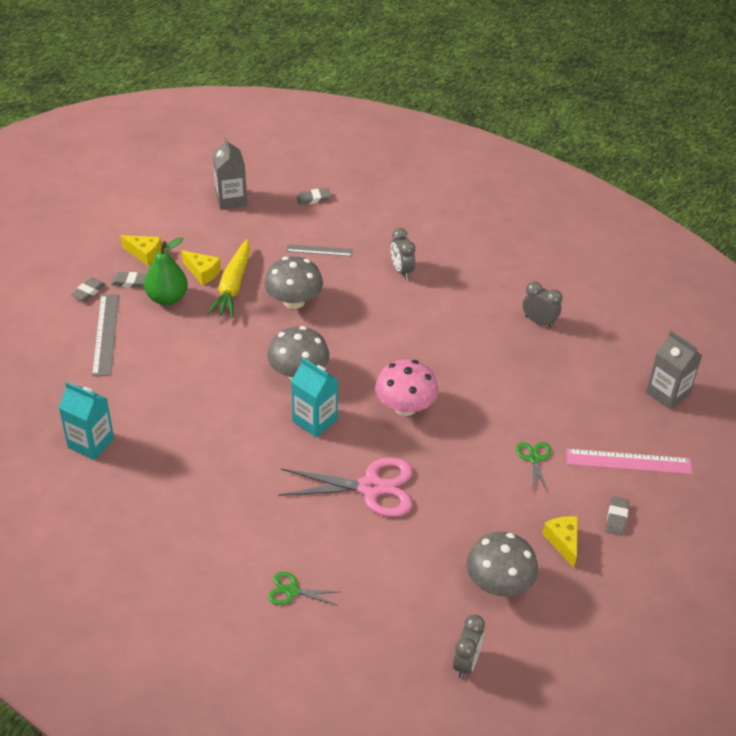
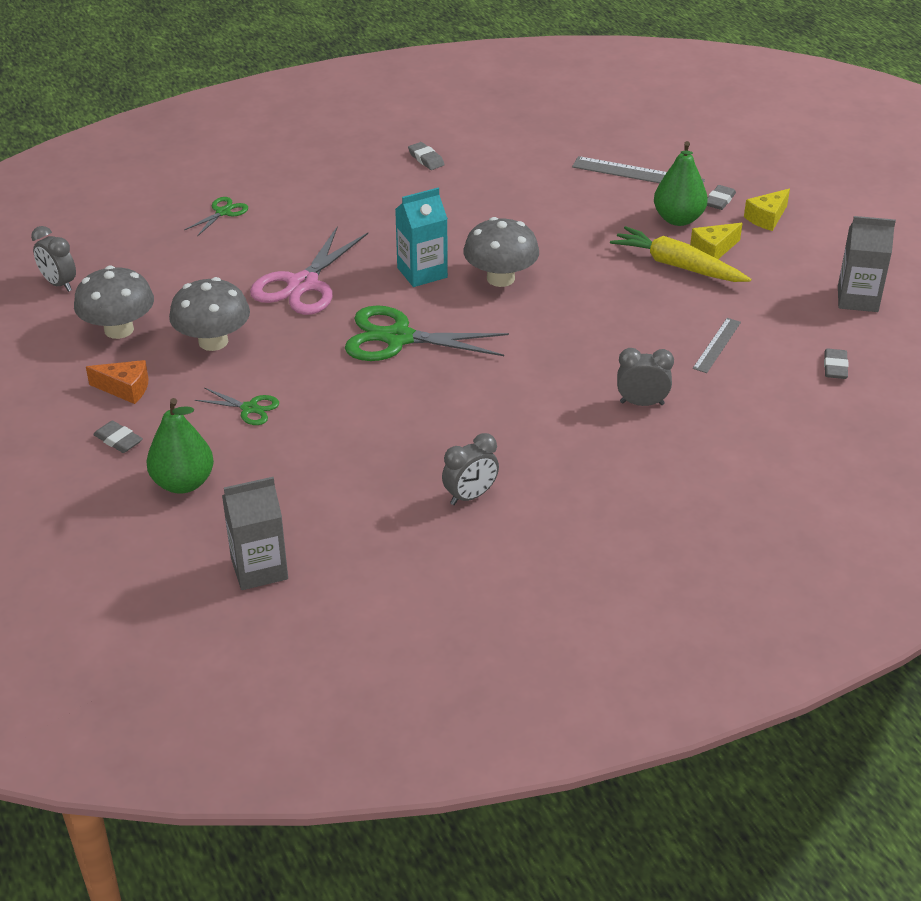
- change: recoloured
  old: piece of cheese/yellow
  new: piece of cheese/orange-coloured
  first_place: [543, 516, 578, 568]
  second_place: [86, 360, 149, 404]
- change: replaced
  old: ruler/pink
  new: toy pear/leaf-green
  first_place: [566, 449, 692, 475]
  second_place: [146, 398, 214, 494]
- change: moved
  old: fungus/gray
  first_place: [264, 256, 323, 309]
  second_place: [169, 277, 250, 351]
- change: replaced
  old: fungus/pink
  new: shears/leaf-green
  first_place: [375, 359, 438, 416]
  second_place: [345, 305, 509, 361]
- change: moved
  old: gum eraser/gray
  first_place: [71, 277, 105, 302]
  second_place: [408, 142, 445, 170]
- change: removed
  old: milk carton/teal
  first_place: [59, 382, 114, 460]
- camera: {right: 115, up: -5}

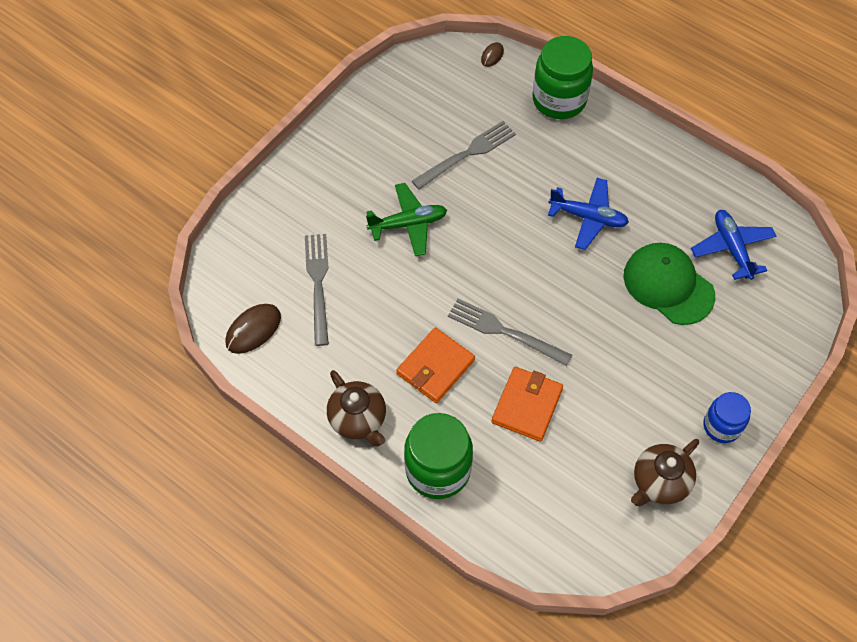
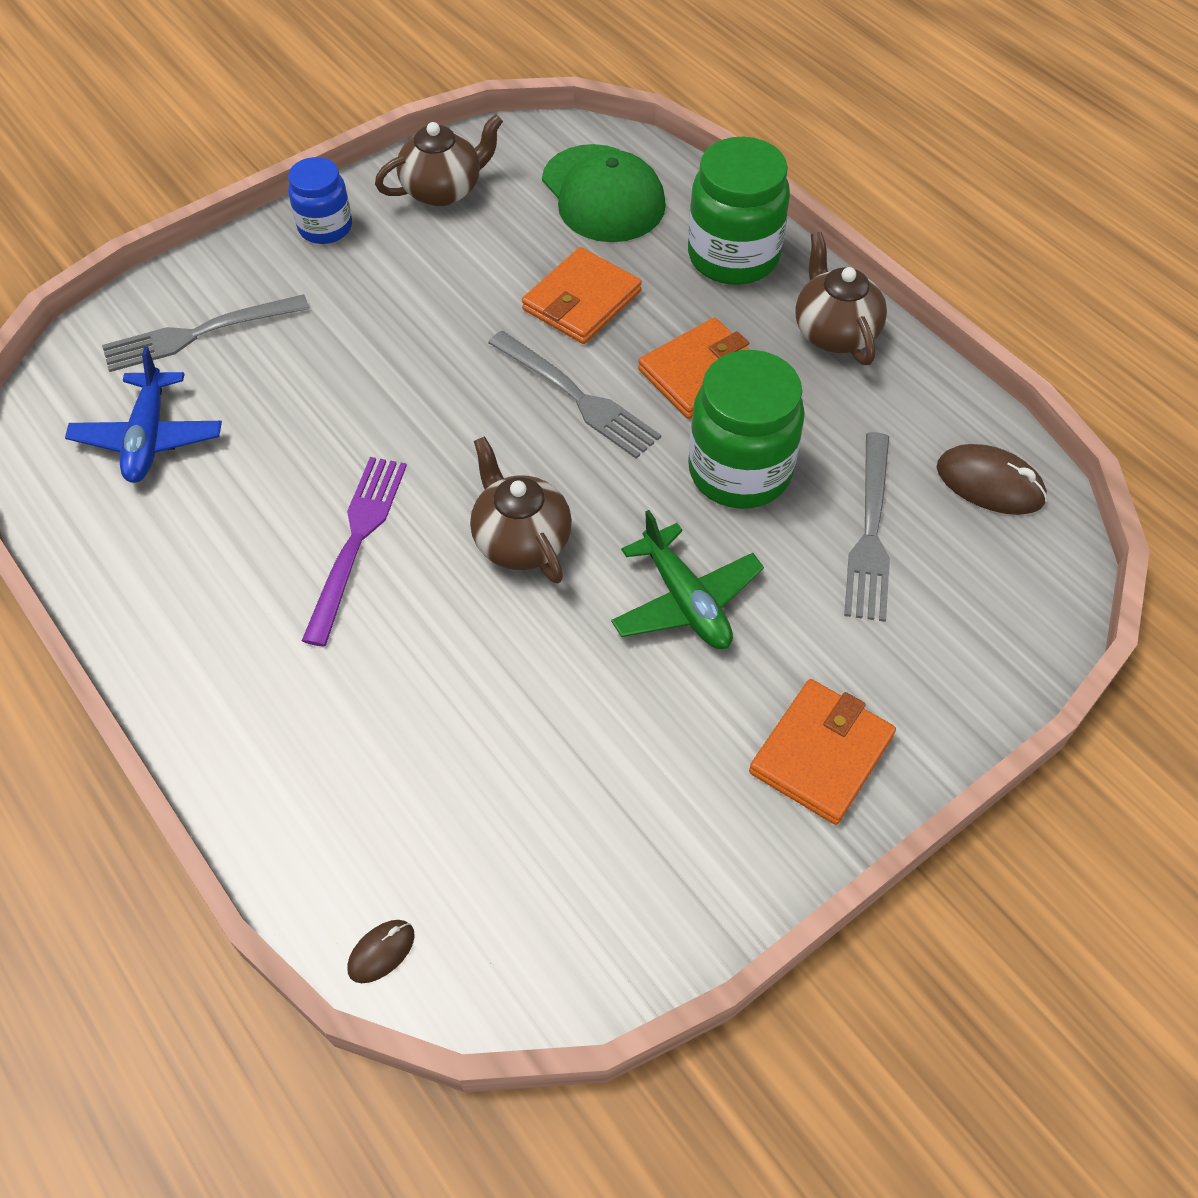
- change: moved
  old: dinner fork/gray
  first_place: [412, 121, 516, 190]
  second_place: [102, 294, 309, 372]
- change: replaced
  old: toy plane/blue
  new: dinner fork/violet
  first_place: [548, 178, 629, 250]
  second_place: [302, 457, 407, 647]
- change: added
  new: tea pot/brown
  second_place: [470, 436, 572, 583]
- change: moved
  old: peaked cap/leaf-green
  first_place: [623, 243, 715, 325]
  second_place: [542, 144, 666, 242]
- change: turned
  old: toy plane/leaf-green
  first_place: [366, 183, 447, 256]
  second_place: [611, 510, 764, 649]
  degrees: -120
- change: moved
  old: jam jar/leaf-green
  first_place: [532, 36, 593, 119]
  second_place: [688, 350, 805, 509]
- change: added
  new: billfold/orange-coloured
  second_place: [749, 679, 896, 825]
- change: turned
  old: mouse/brown
  first_place: [225, 304, 281, 354]
  second_place: [937, 444, 1047, 515]
  degrees: 60
- camera: {right: -165, up: -5}

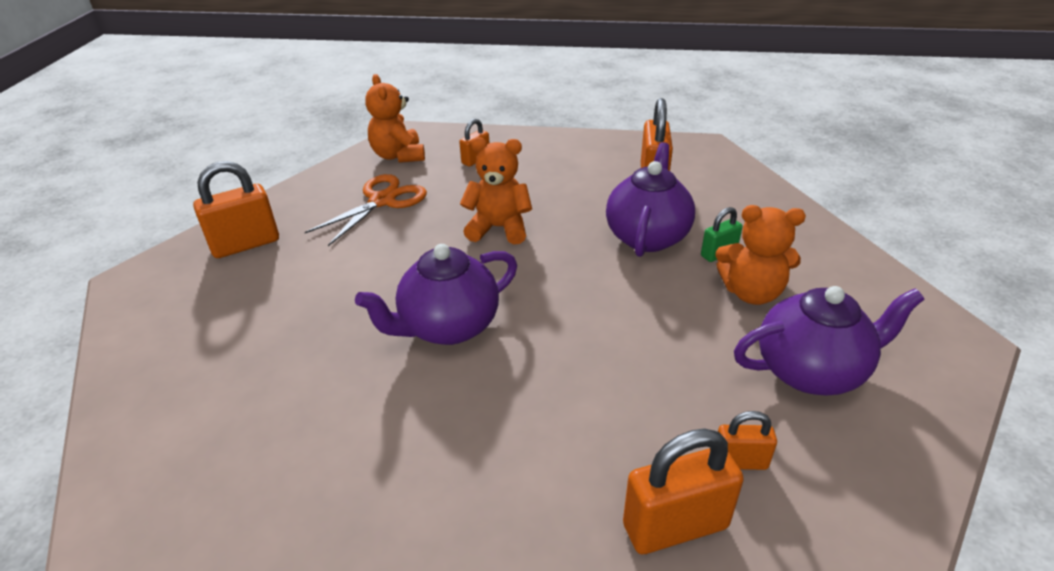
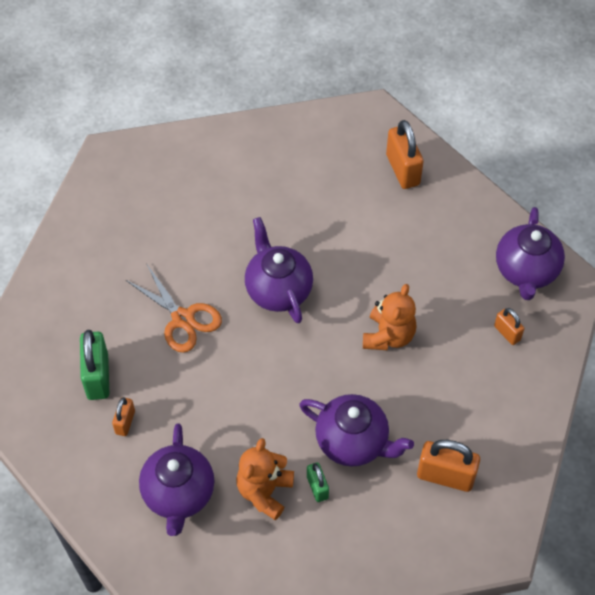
- change: recoloured
  old: lock/orange-coloured
  new: lock/leaf-green
  first_place: [623, 428, 744, 554]
  second_place: [80, 330, 109, 400]
- change: moved
  old: shears/orange-coloured
  first_place: [305, 174, 427, 246]
  second_place: [126, 263, 222, 353]
- change: replaced
  old: stuffed bear/orange-coloured
  new: tea pot/violet
  first_place: [365, 74, 425, 163]
  second_place: [496, 207, 565, 300]
- camera: {right: 100, up: 20}

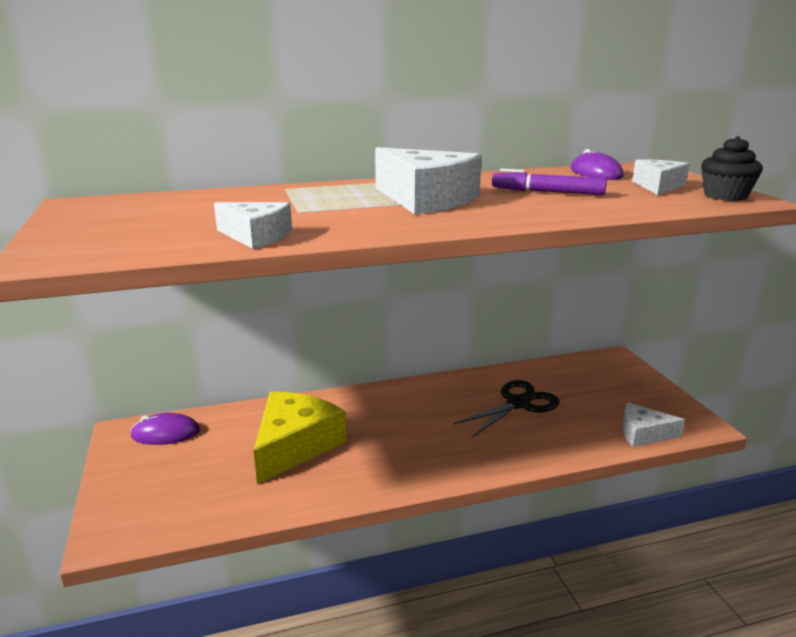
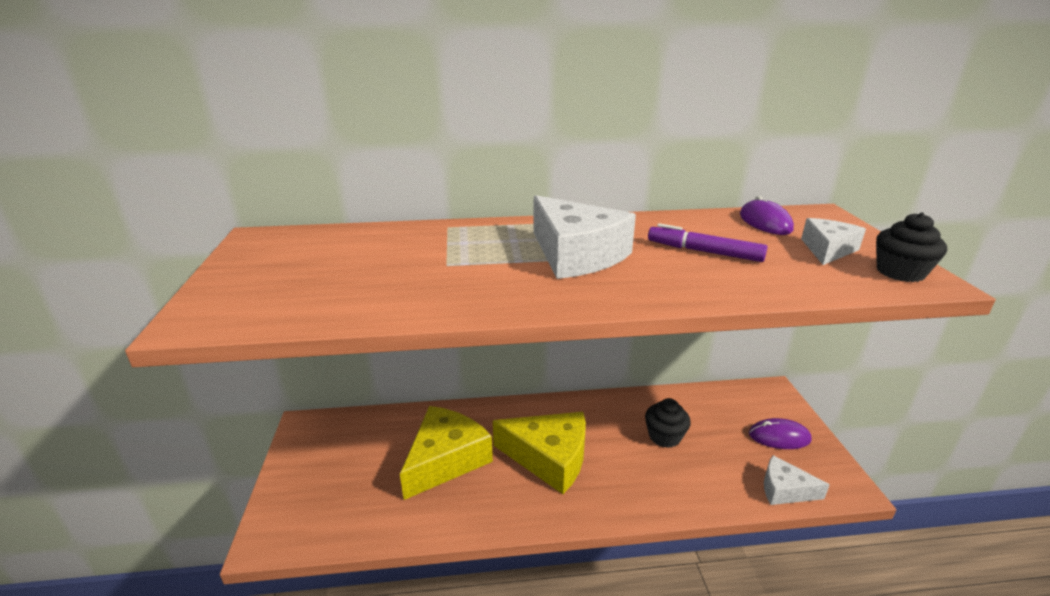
- change: added
  new: piece of cheese/yellow
  second_place: [493, 412, 586, 494]
- change: replaced
  old: shears/ebony
  new: fairy cake/ebony
  first_place: [454, 380, 559, 438]
  second_place: [645, 398, 691, 448]
- change: moved
  old: mouse/violet
  first_place: [130, 413, 200, 445]
  second_place: [749, 418, 812, 449]
- change: removed
  old: piece of cheese/pure white
  first_place: [214, 202, 292, 249]
- camera: {right: 10, up: 5}

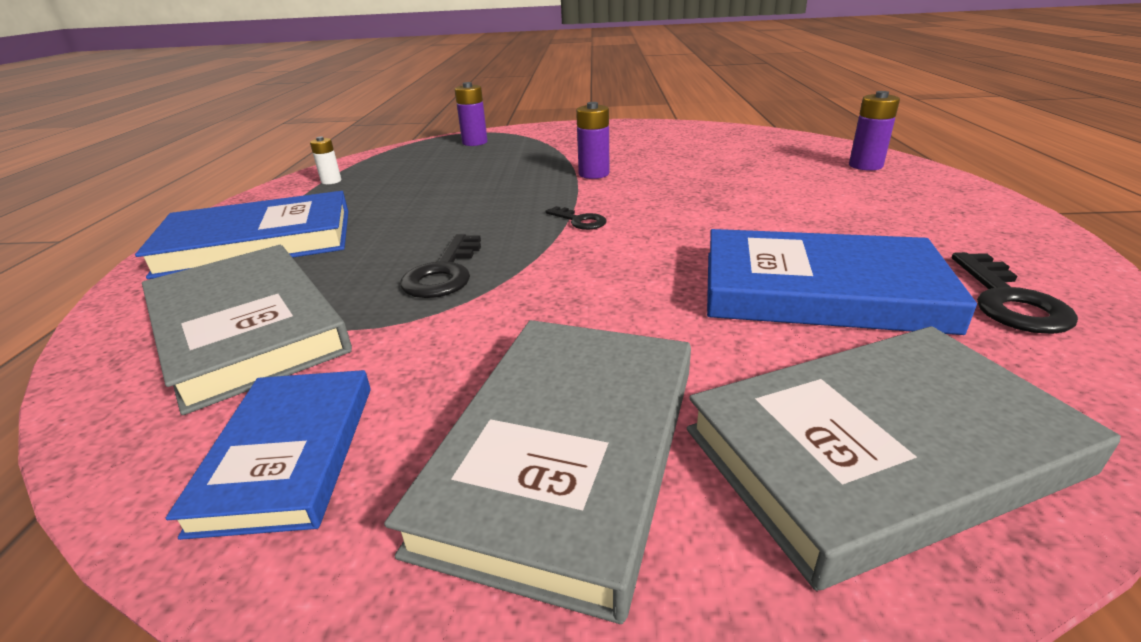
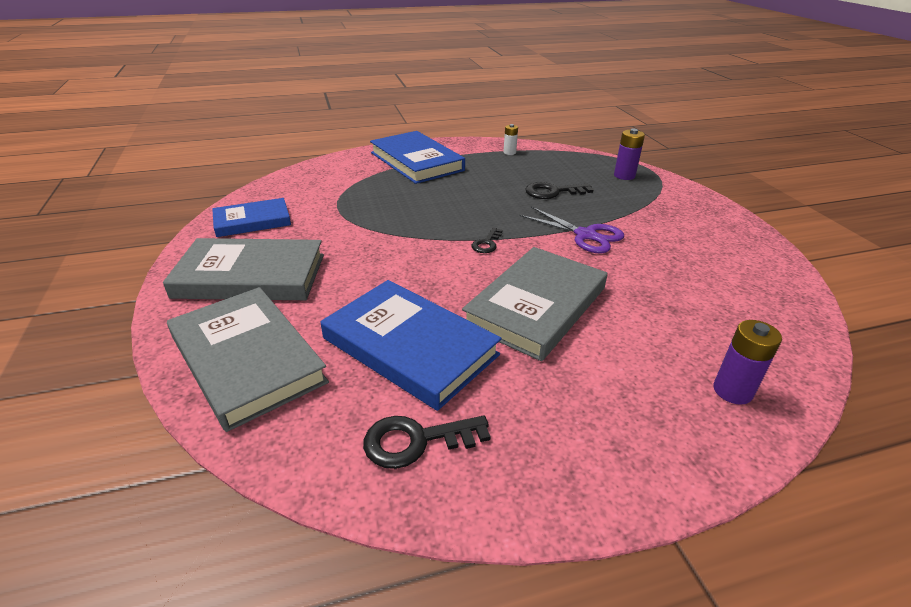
- change: turned
  old: book/blue
  first_place: [707, 229, 977, 335]
  second_place: [321, 280, 502, 411]
  degrees: -45
- change: moved
  old: book/gray
  first_place: [142, 245, 352, 415]
  second_place: [462, 247, 608, 361]
- change: replaced
  old: AA battery/violet
  new: shears/violet
  first_place: [576, 102, 609, 179]
  second_place: [519, 207, 624, 253]
- change: moved
  old: door key/ebony
  first_place: [400, 234, 481, 298]
  second_place: [525, 182, 593, 199]
- camera: {right: 70, up: 5}

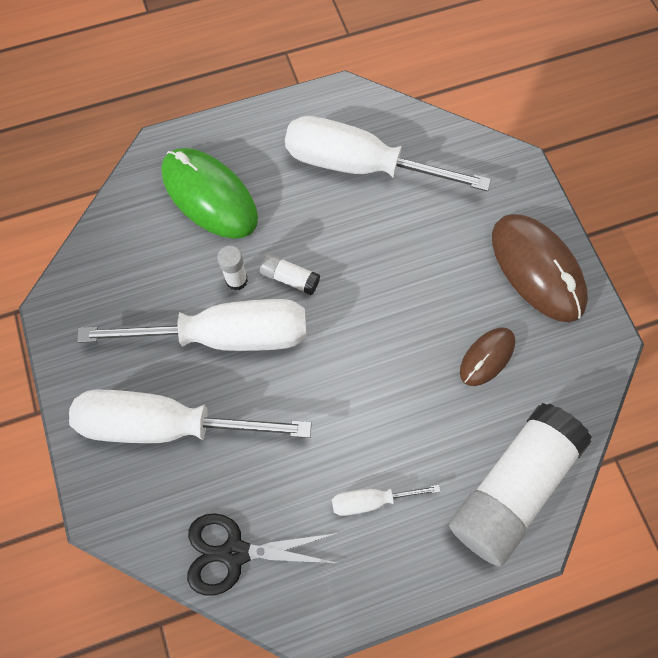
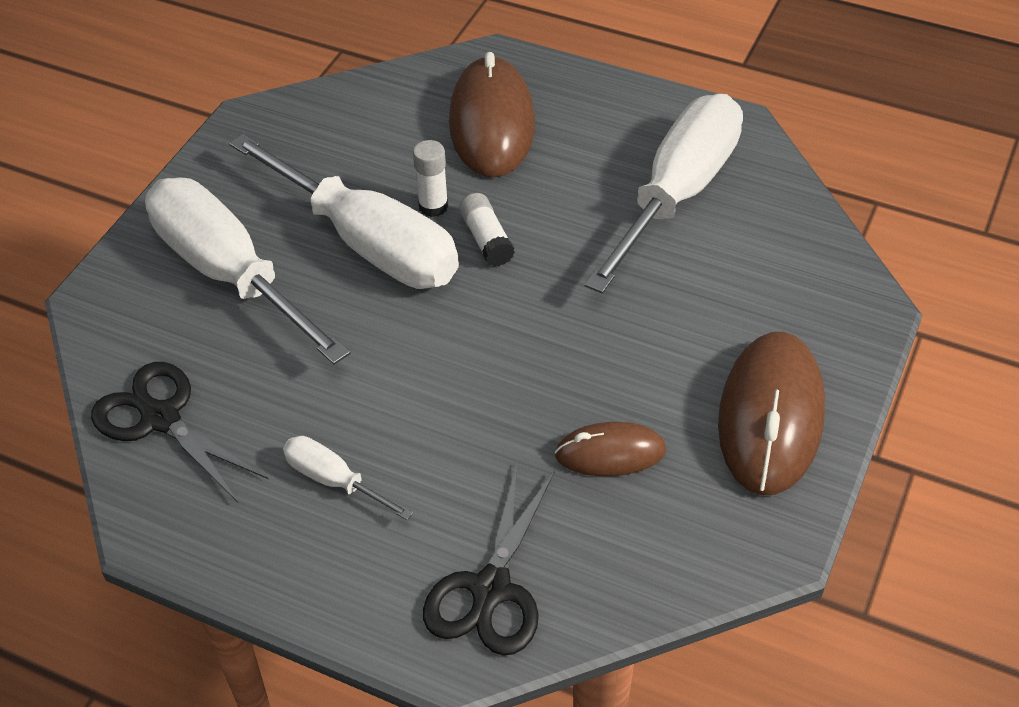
- change: replaced
  old: stick of glue/pure white
  new: shears/ebony
  first_place: [449, 403, 592, 566]
  second_place: [423, 464, 555, 656]
- change: recoloured
  old: mouse/leaf-green
  new: mouse/brown
  first_place: [161, 148, 258, 239]
  second_place: [449, 52, 535, 177]
- change: turned
  old: flat screwdriver/pure white
  first_place: [285, 116, 491, 191]
  second_place: [584, 94, 743, 294]
  degrees: 60
- camera: {right: 45, up: -20}

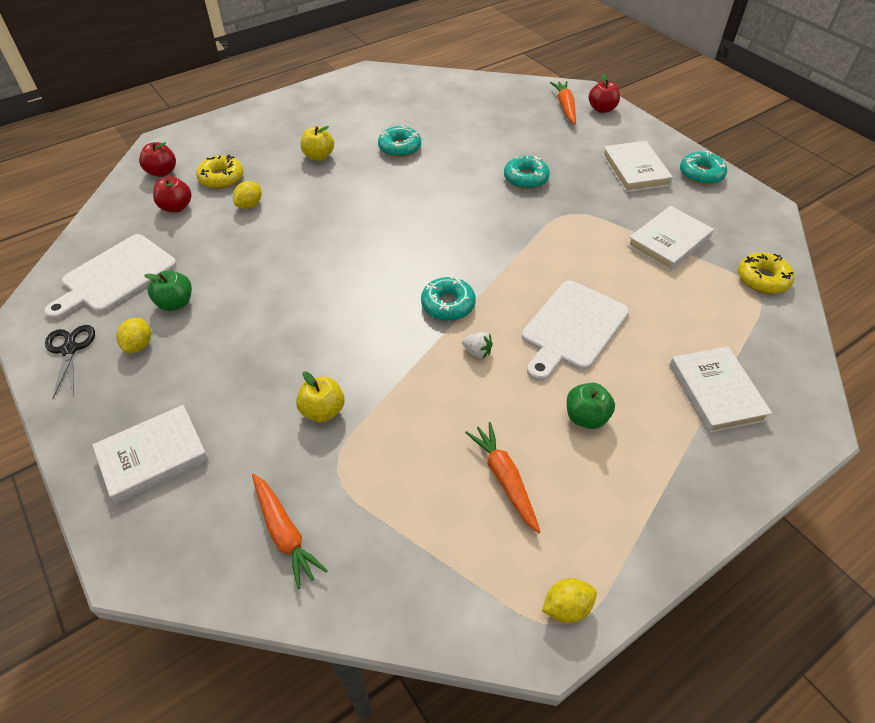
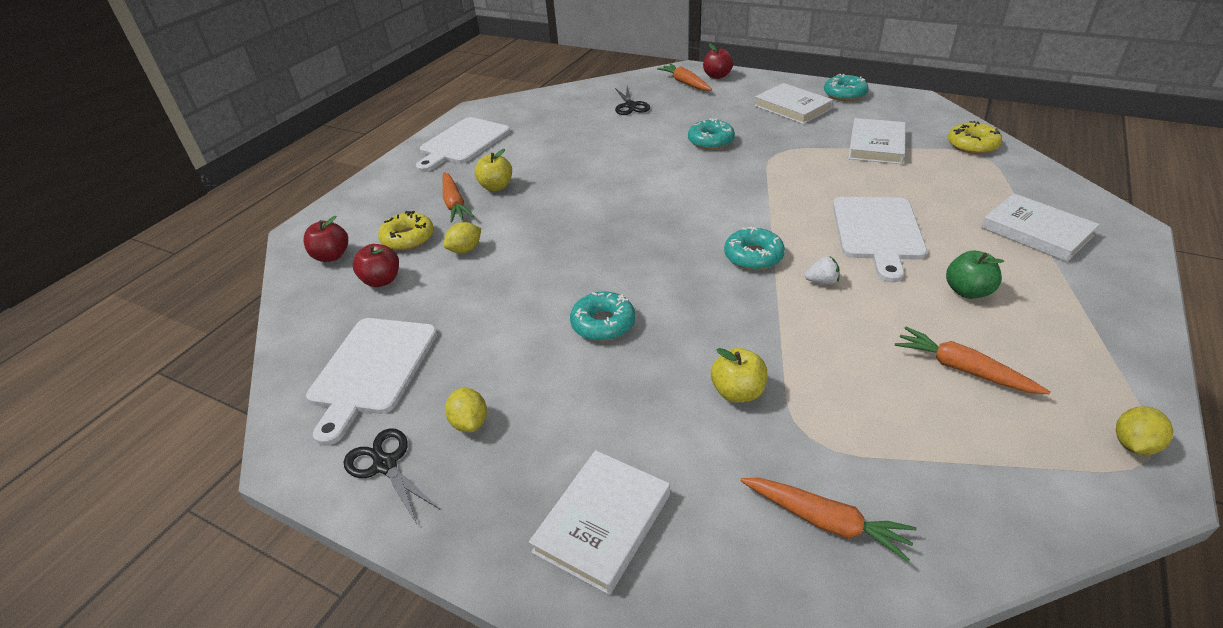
- change: added
  new: chopping board/pure white
  second_place: [416, 117, 510, 172]
- change: added
  new: carrot/orange-coloured
  second_place: [443, 172, 474, 223]
- change: turned
  old: toy lemon/yellow
  first_place: [233, 181, 261, 209]
  second_place: [444, 222, 481, 253]
  degrees: 45
- change: moved
  old: glazed donut/teal
  first_place: [378, 125, 421, 157]
  second_place: [570, 291, 635, 341]
- change: added
  new: shears/ebony
  second_place: [615, 86, 650, 115]
- change: removed
  old: apple fruit/leaf-green
  first_place: [144, 271, 192, 311]
- camera: {right: -25, up: -10}

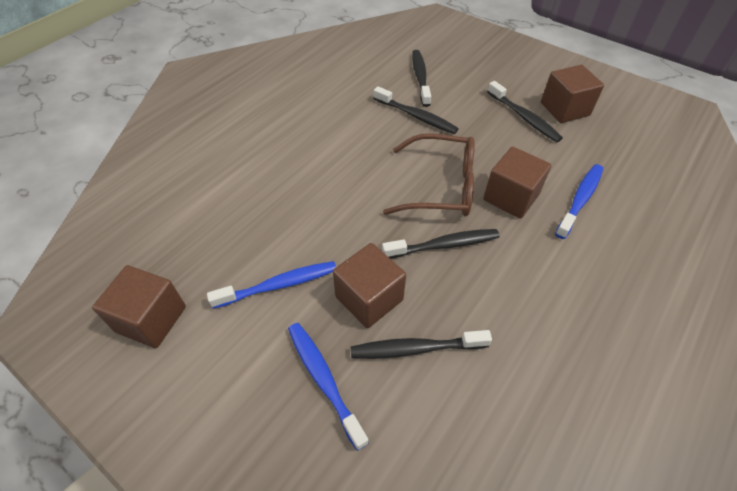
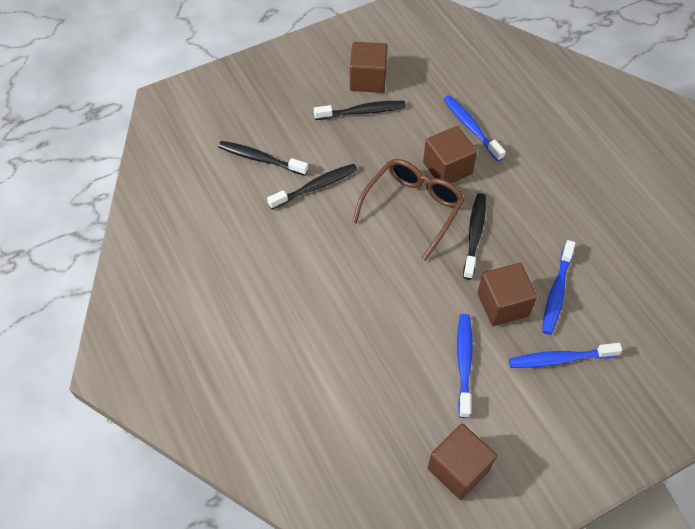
- change: recoloured
  old: tooth brush/ebony
  new: tooth brush/blue
  first_place: [351, 330, 492, 359]
  second_place: [542, 240, 575, 335]
- camera: {right: -65, up: 5}

